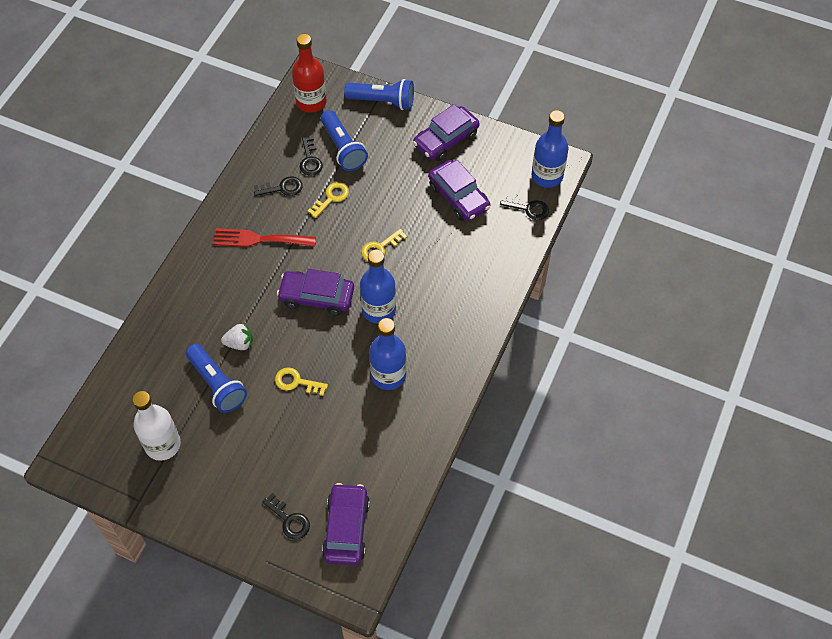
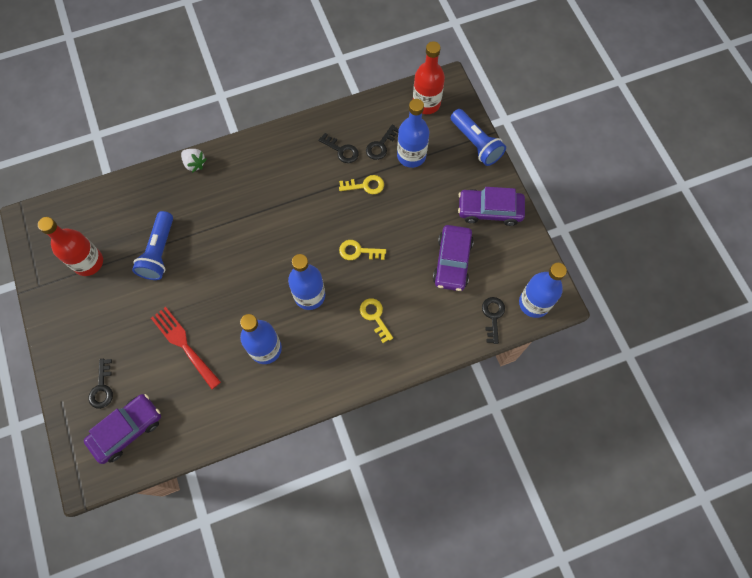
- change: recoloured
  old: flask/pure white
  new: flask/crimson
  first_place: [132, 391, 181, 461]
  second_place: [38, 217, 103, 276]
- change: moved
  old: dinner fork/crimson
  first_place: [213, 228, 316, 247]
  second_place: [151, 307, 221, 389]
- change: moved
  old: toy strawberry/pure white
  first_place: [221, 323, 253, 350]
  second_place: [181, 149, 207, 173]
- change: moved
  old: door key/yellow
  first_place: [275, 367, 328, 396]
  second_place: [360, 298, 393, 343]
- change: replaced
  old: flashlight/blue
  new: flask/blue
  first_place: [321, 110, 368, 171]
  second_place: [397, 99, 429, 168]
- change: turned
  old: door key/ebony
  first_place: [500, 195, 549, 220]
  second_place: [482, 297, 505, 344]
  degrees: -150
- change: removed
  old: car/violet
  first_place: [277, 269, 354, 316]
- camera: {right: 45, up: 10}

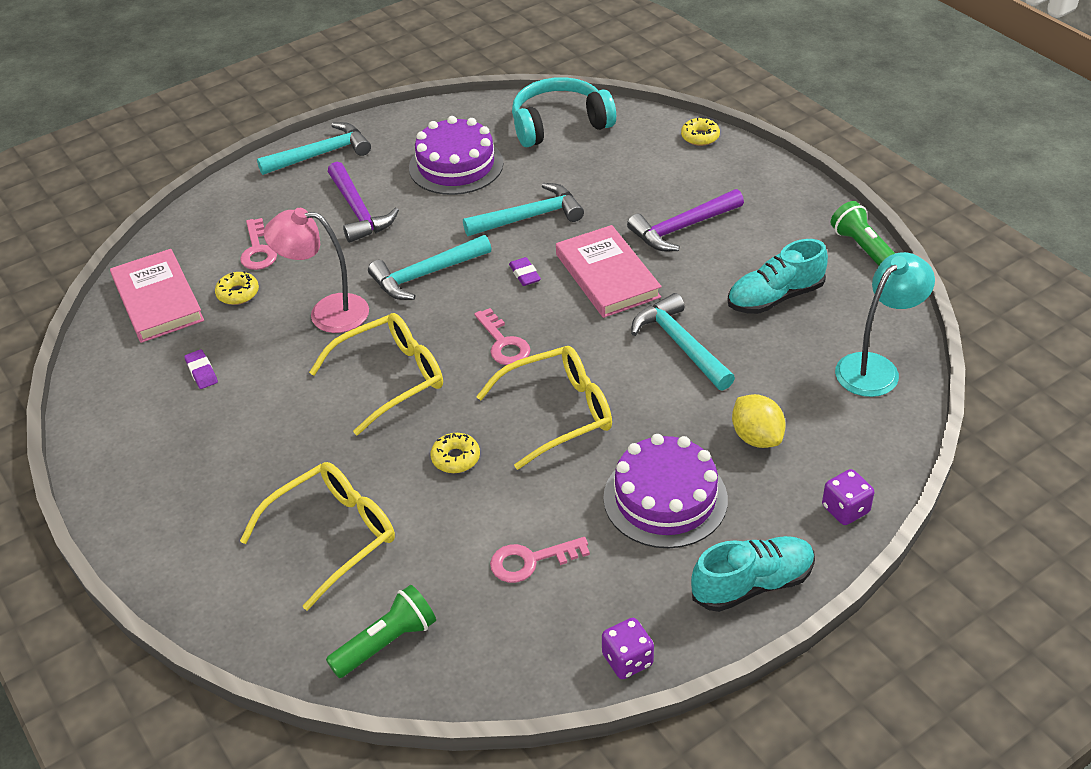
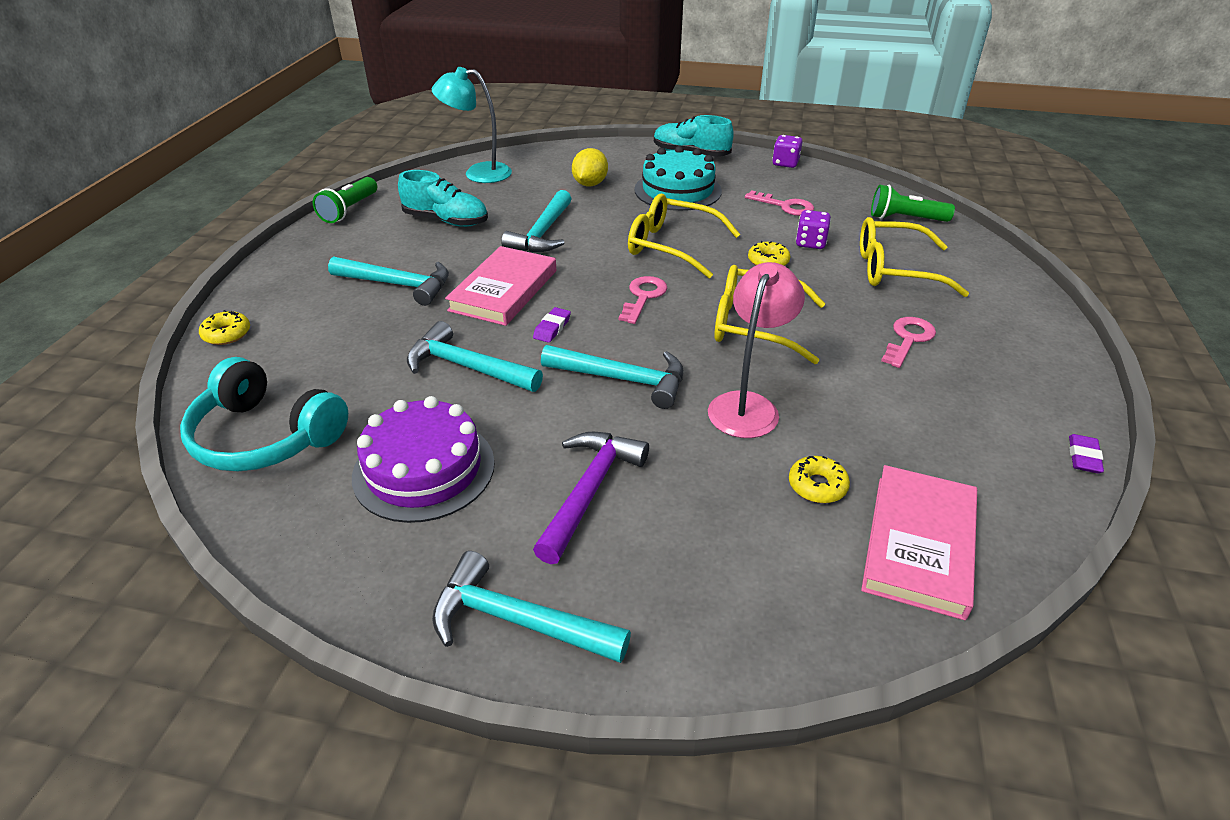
- change: recoloured
  old: carpenter's hammer/violet
  new: carpenter's hammer/teal
  first_place: [627, 189, 744, 251]
  second_place: [328, 256, 449, 306]
- change: recoloured
  old: cake/violet
  new: cake/teal
  first_place: [603, 434, 728, 548]
  second_place: [634, 146, 722, 211]
- change: turned
  old: desk lamp/pink
  first_place: [264, 208, 369, 333]
  second_place: [708, 262, 805, 438]
  degrees: -120
- change: moved
  old: die/violet
  first_place: [822, 469, 875, 525]
  second_place: [796, 210, 831, 249]
- change: moved
  old: door key/pink
  first_place: [240, 218, 277, 270]
  second_place: [881, 317, 936, 368]
- change: moved
  old: gum eraser/violet
  first_place: [184, 349, 218, 389]
  second_place: [1069, 434, 1104, 474]
- camera: {right: -135, up: -5}

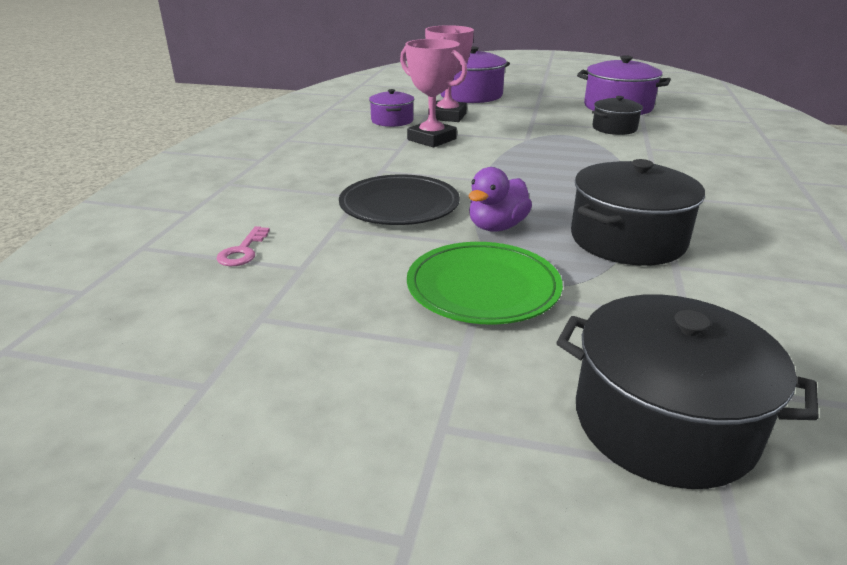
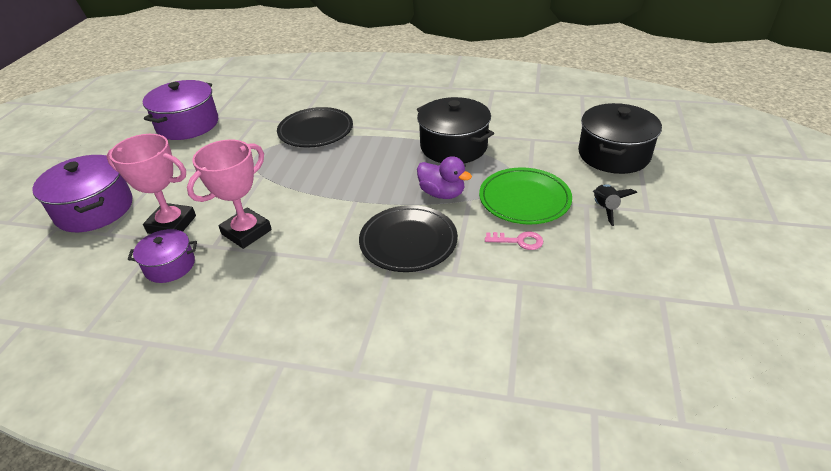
- change: added
  new: plate/ebony
  second_place: [277, 107, 353, 147]
- change: moved
  old: door key/pink
  first_place: [217, 226, 270, 266]
  second_place: [485, 232, 543, 250]
- change: added
  new: toy rocket/ebony
  second_place: [593, 184, 637, 226]
- change: removed
  old: cooking pot/ebony
  first_place: [592, 96, 643, 135]
- camera: {right: -90, up: 10}

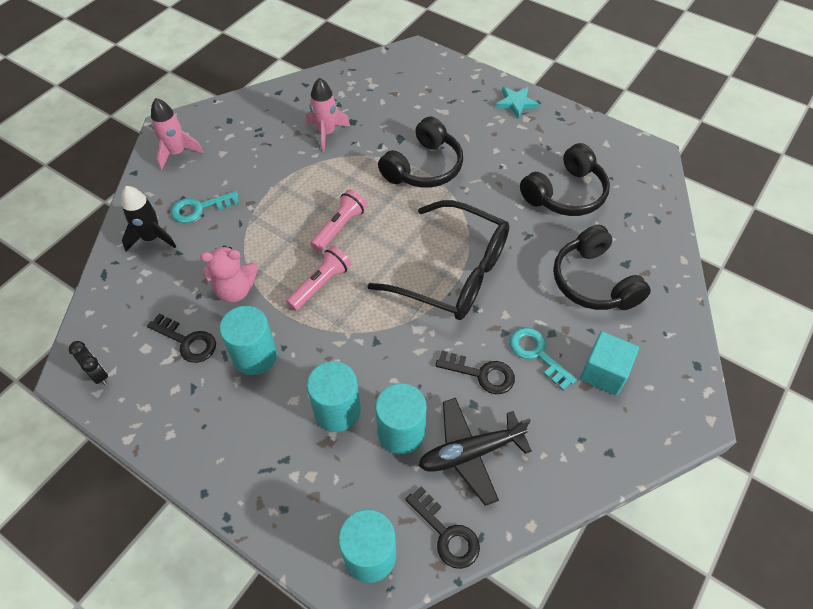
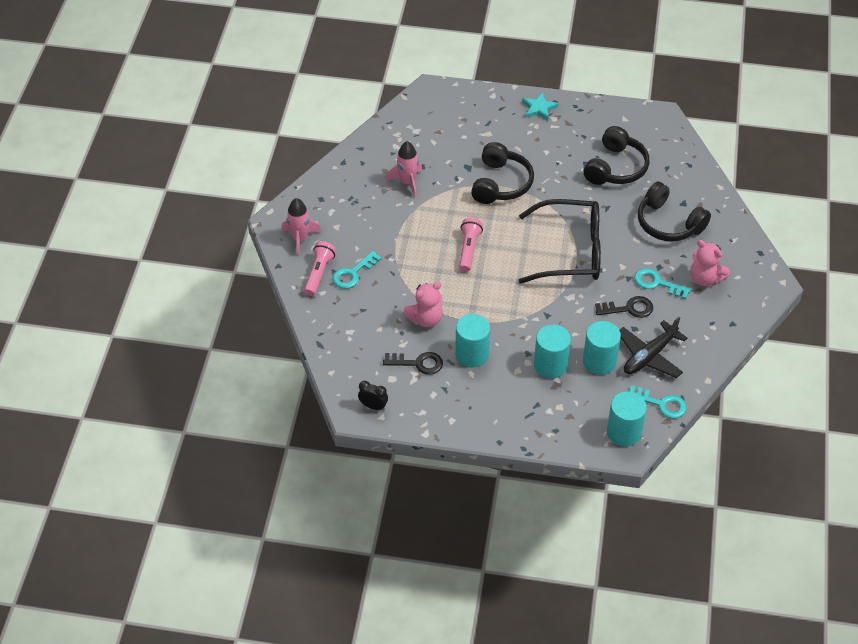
- change: moved
  old: flashlight/pink
  first_place: [286, 246, 351, 311]
  second_place: [304, 241, 336, 296]
- change: recoloured
  old: door key/ebony
  new: door key/teal
  first_place: [405, 487, 480, 569]
  second_place: [628, 385, 687, 418]
- change: replaced
  old: solid cube/teal
  new: stuffed bear/pink
  first_place: [580, 331, 639, 395]
  second_place: [691, 240, 729, 286]
- change: removed
  old: toy rocket/ebony
  first_place: [121, 186, 177, 252]
- camera: {right: -25, up: -5}

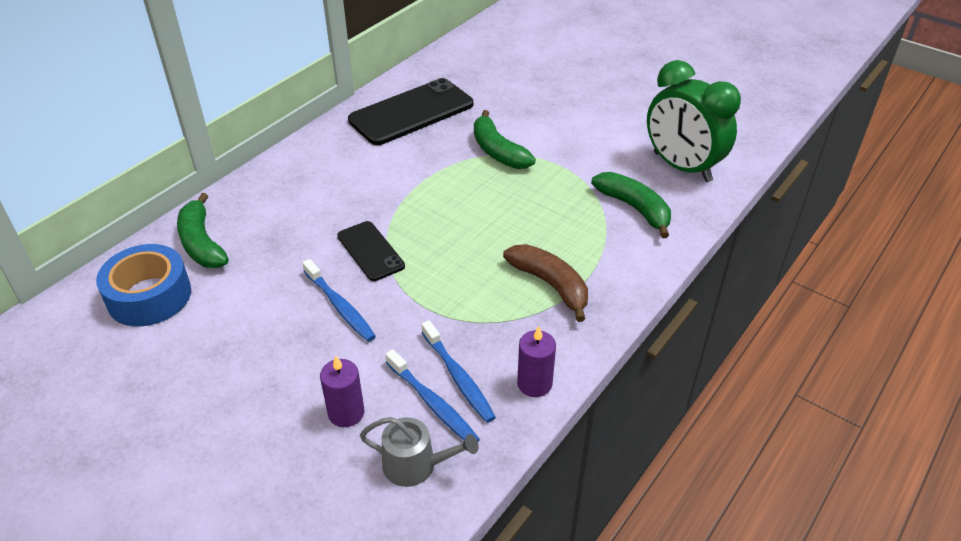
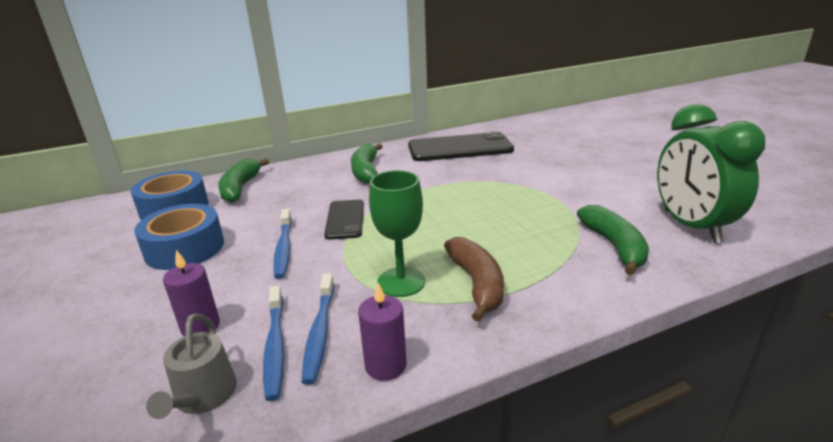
- change: added
  new: sticky tape/blue
  second_place: [134, 204, 224, 270]
- change: turned
  old: sprinkling can/gray
  first_place: [360, 417, 478, 487]
  second_place: [146, 313, 237, 419]
  degrees: 45
- change: moved
  old: toy banana/leaf-green
  first_place: [474, 110, 536, 169]
  second_place: [351, 143, 383, 184]
- change: added
  new: goblet/leaf-green
  second_place: [369, 170, 425, 297]
- camera: {right: 30, up: -15}

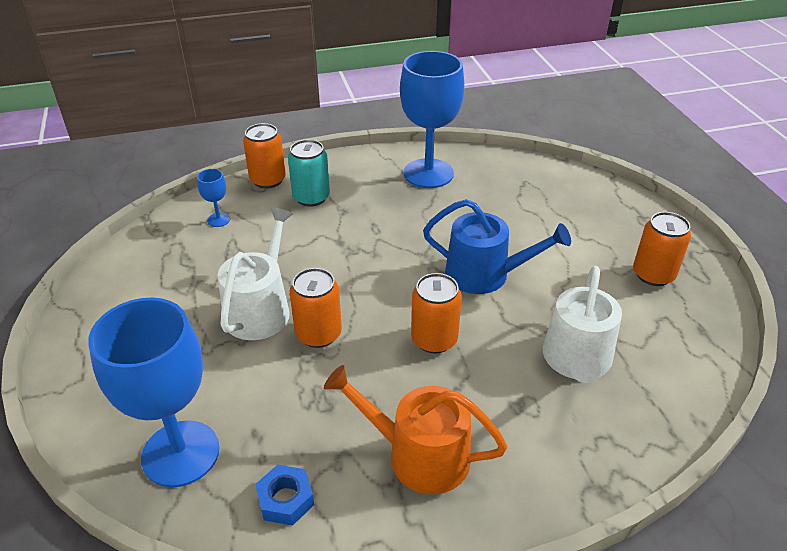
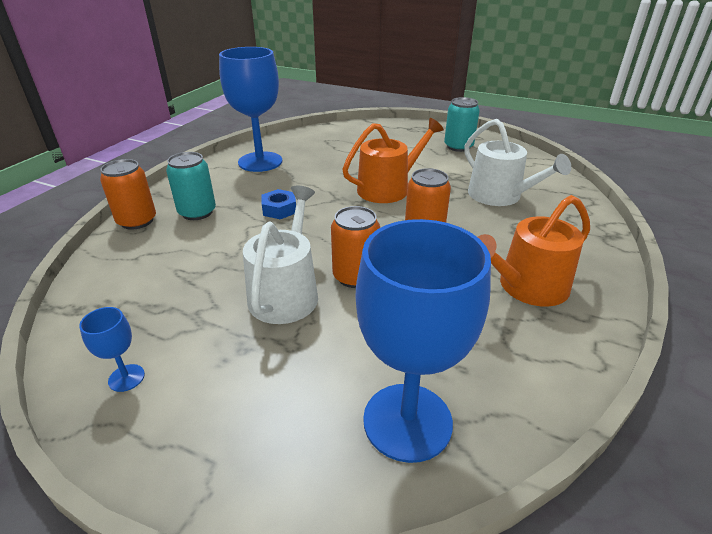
- change: moved
  old: goblet/blue
  first_place: [197, 169, 230, 227]
  second_place: [79, 307, 145, 392]
- change: turned
  old: sprinkling can/pure white
  first_place: [218, 208, 293, 340]
  second_place: [243, 186, 318, 324]
  degrees: 45
- change: moved
  old: hex nut/blue
  first_place: [256, 465, 314, 526]
  second_place: [262, 189, 296, 219]
- change: recoloured
  old: sprinkling can/blue
  new: sprinkling can/orange-coloured
  first_place: [423, 199, 571, 294]
  second_place: [342, 118, 444, 203]
- change: recoloured
  old: can/orange-coloured
  new: can/teal
  first_place: [633, 212, 691, 286]
  second_place: [444, 97, 480, 152]
- camera: {right: -50, up: -5}

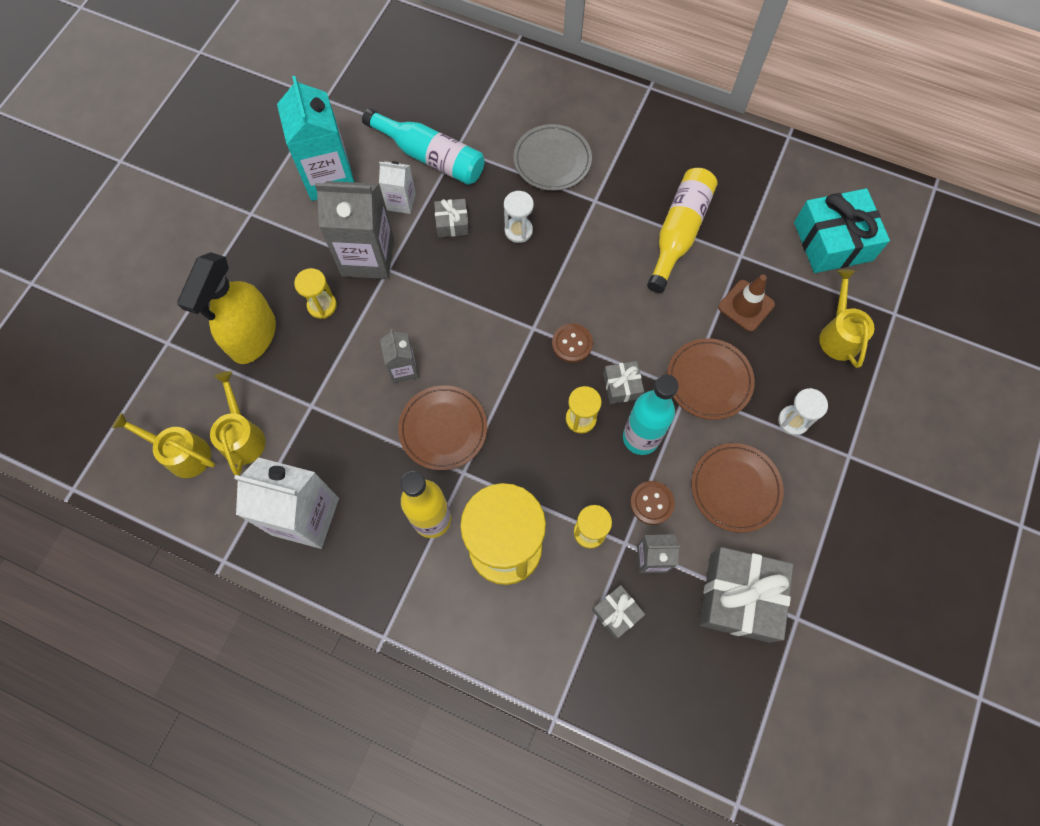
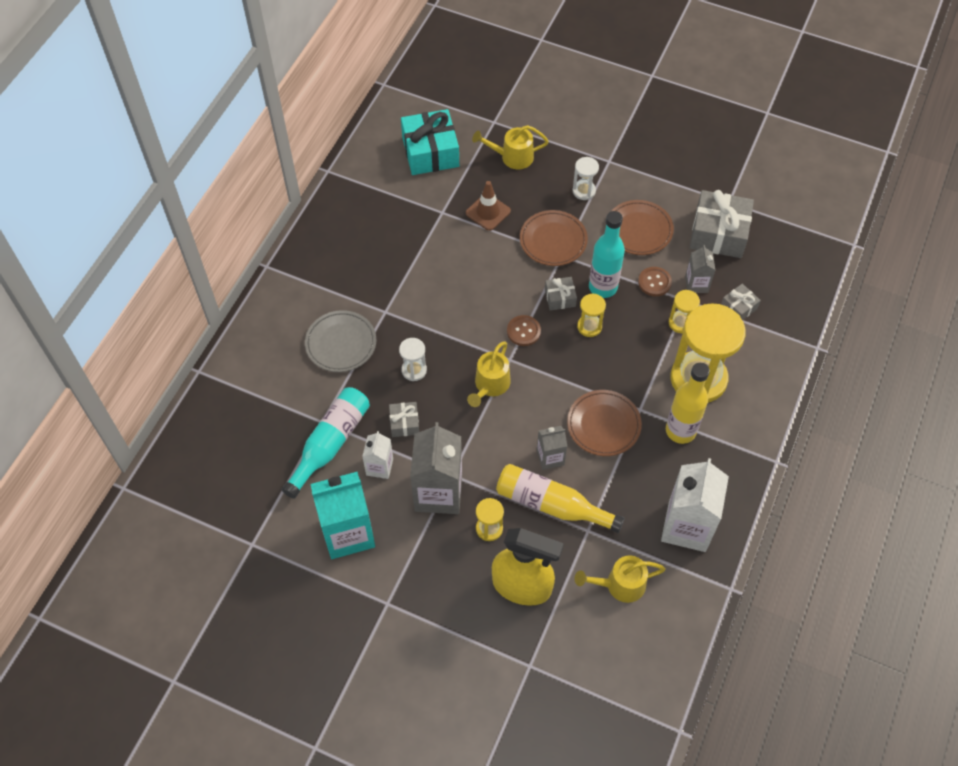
- change: moved
  old: sprinkling can/yellow
  first_place: [112, 413, 215, 478]
  second_place: [467, 341, 511, 407]
- change: moved
  old: flask/yellow
  first_place: [647, 168, 717, 293]
  second_place: [496, 464, 624, 533]
- camera: {right: -90, up: -10}

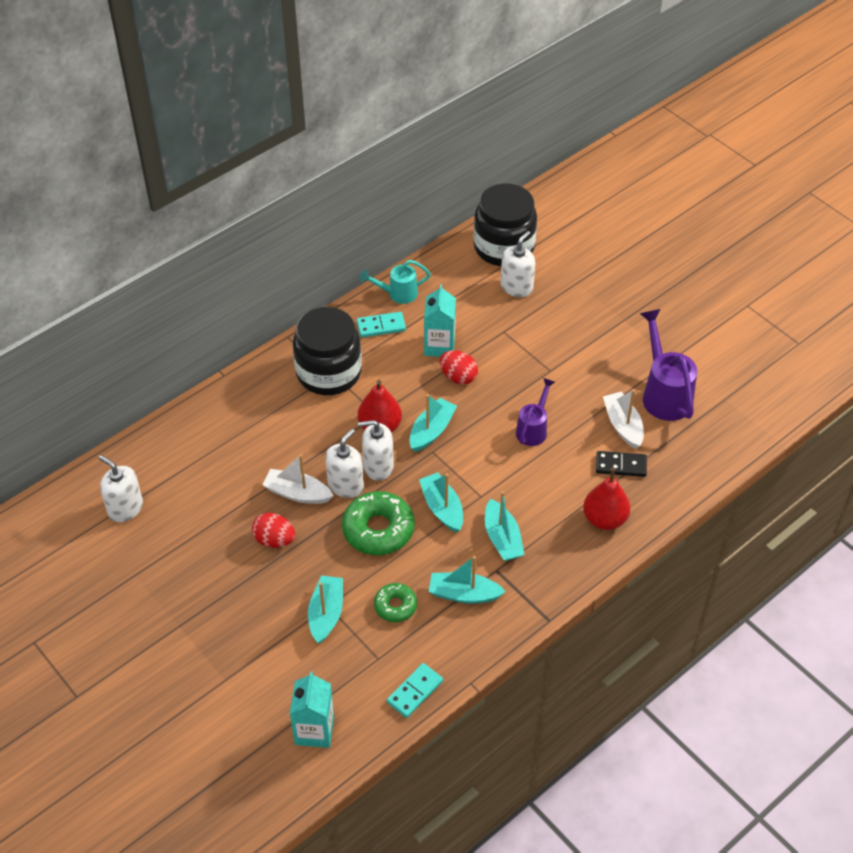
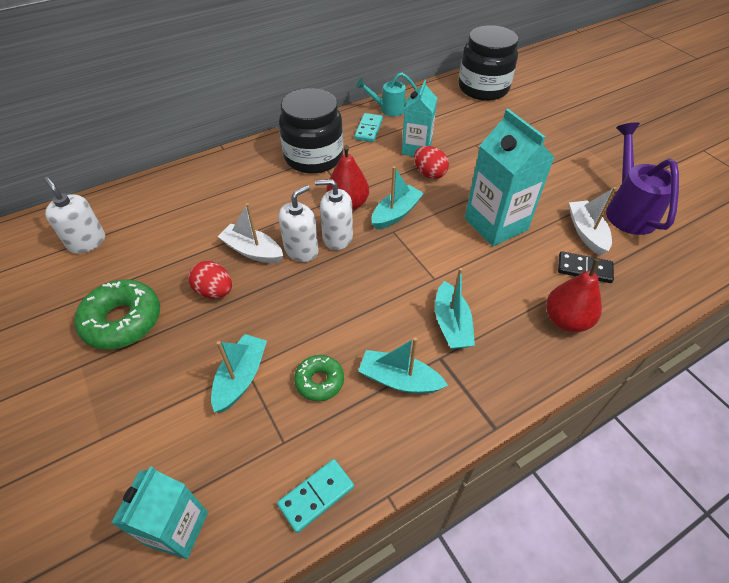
- change: moved
  old: glazed donut/leaf-green
  first_place: [342, 491, 415, 555]
  second_place: [74, 280, 160, 349]
- change: turned
  old: domino/teal
  first_place: [357, 312, 406, 338]
  second_place: [354, 113, 383, 142]
  degrees: -75
- change: replaced
  old: sprinkling can/violet
  new: milk carton/teal
  first_place: [516, 378, 555, 446]
  second_place: [465, 109, 555, 246]
- change: removed
  old: boat/teal
  first_place: [419, 472, 463, 533]
- change: removed
  old: soap pump/pure white
  first_place: [501, 231, 536, 297]
- camera: {right: 10, up: 0}

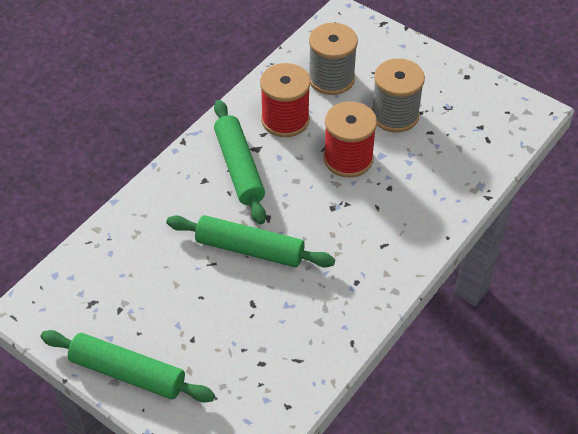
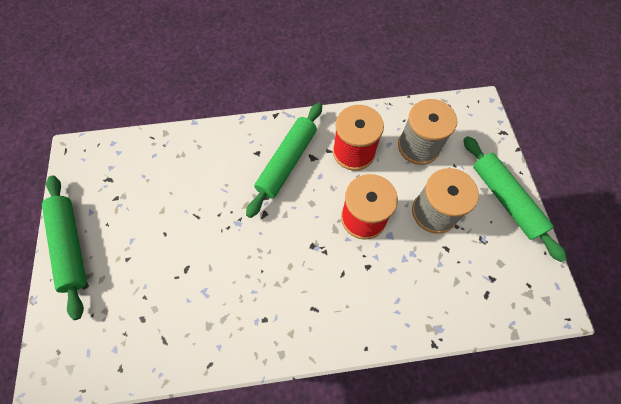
- change: moved
  old: dough roller/leaf-green
  first_place: [166, 215, 335, 267]
  second_place: [463, 136, 567, 262]
- camera: {right: 45, up: 15}

